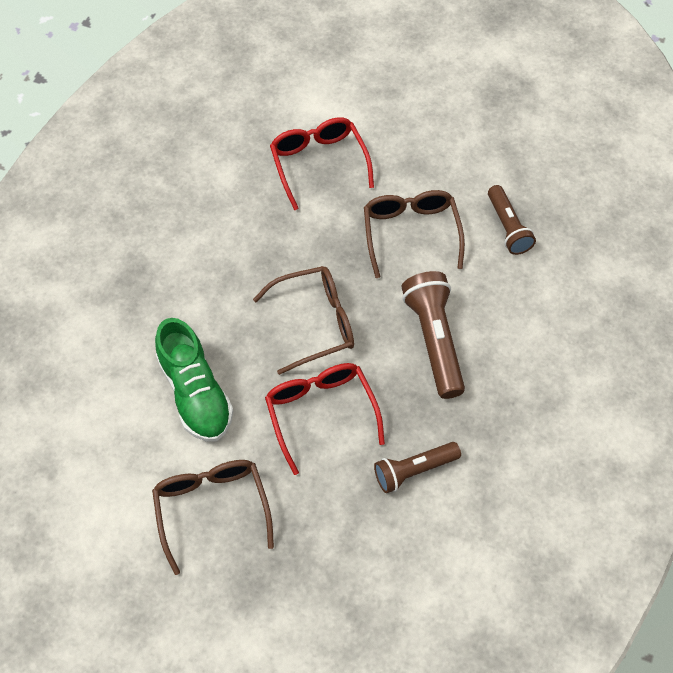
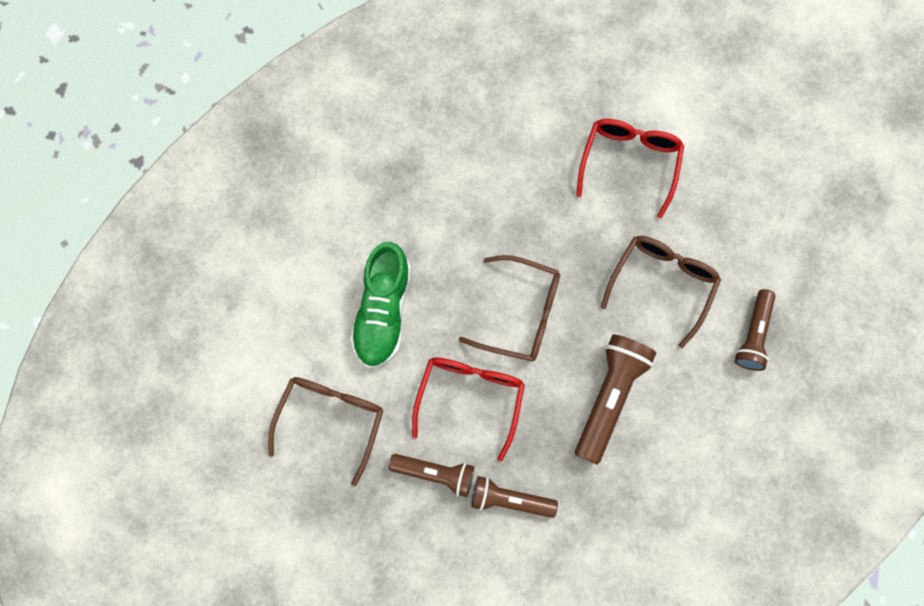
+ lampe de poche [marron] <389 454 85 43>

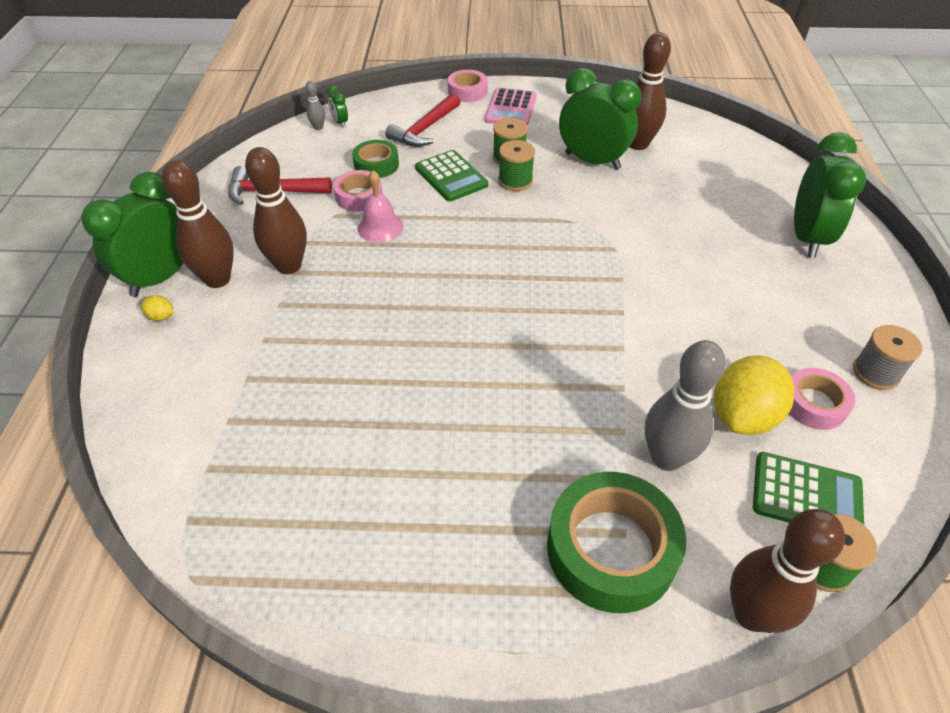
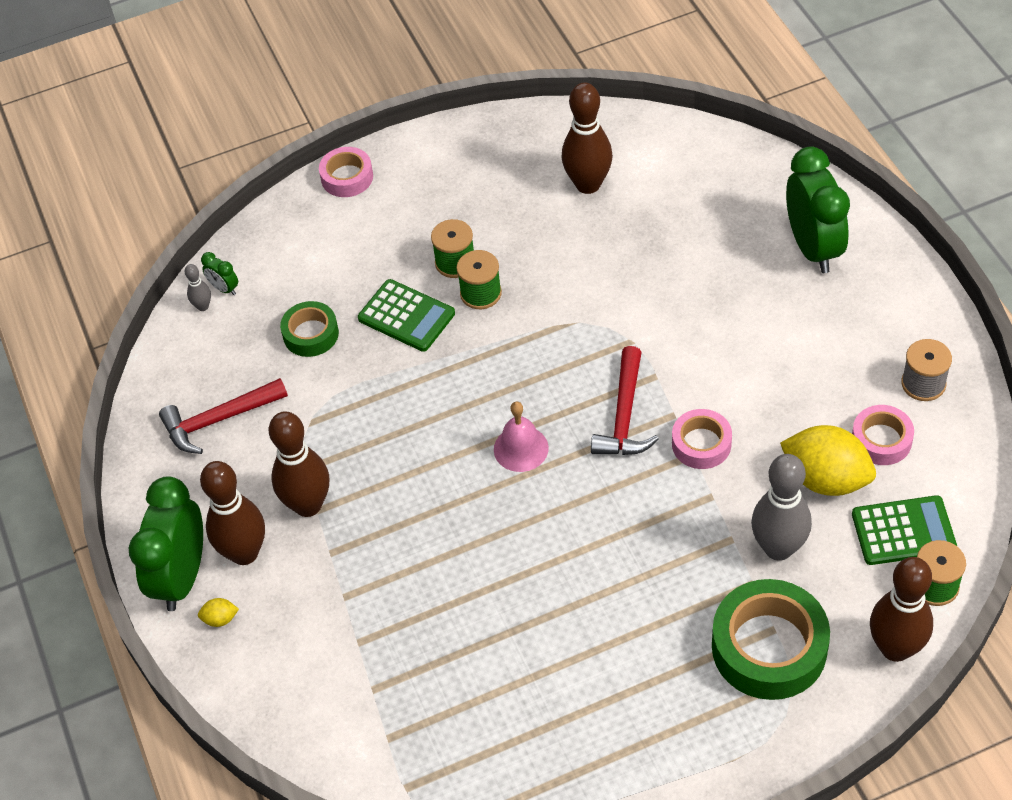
- réveil [vert] <559 68 82 102>
- calculatrice [rose] <485 88 52 38>
~ marteau [rouge] <385 93 76 54> to <591 346 68 109>
~ ruban adhésif [rose] <333 170 50 42> to <672 409 60 60>
~ cloche [rose] <357 170 47 73> to <494 402 55 70>
~ citron [jaune] <714 355 80 80> = <780 425 96 71> 75 degrees counterclockwise

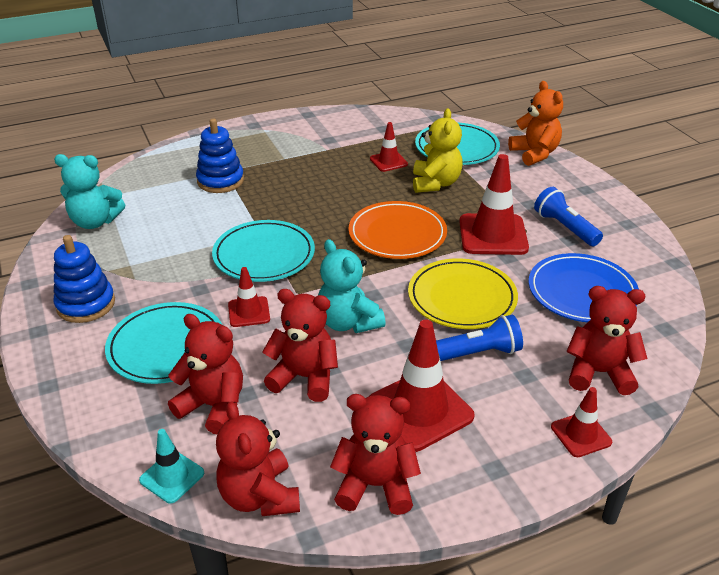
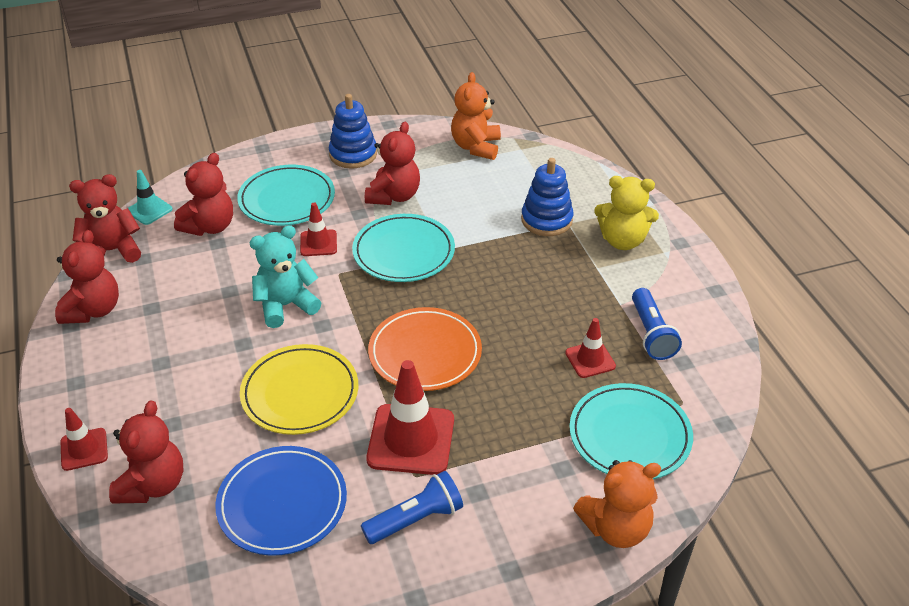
~ ours en peluche [jaune] <413 108 50 85> to <594 176 65 74>
~ ours en peluche [turquoise] <54 154 71 75> to ours en peluche [orange] <451 72 50 88>
~ ours en peluche [rouge] <262 289 76 113> to <365 122 55 83>
~ lampe de poche [bleu] <436 314 87 47> to <632 288 50 72>
- cône de chantier [rouge] <369 320 105 132>

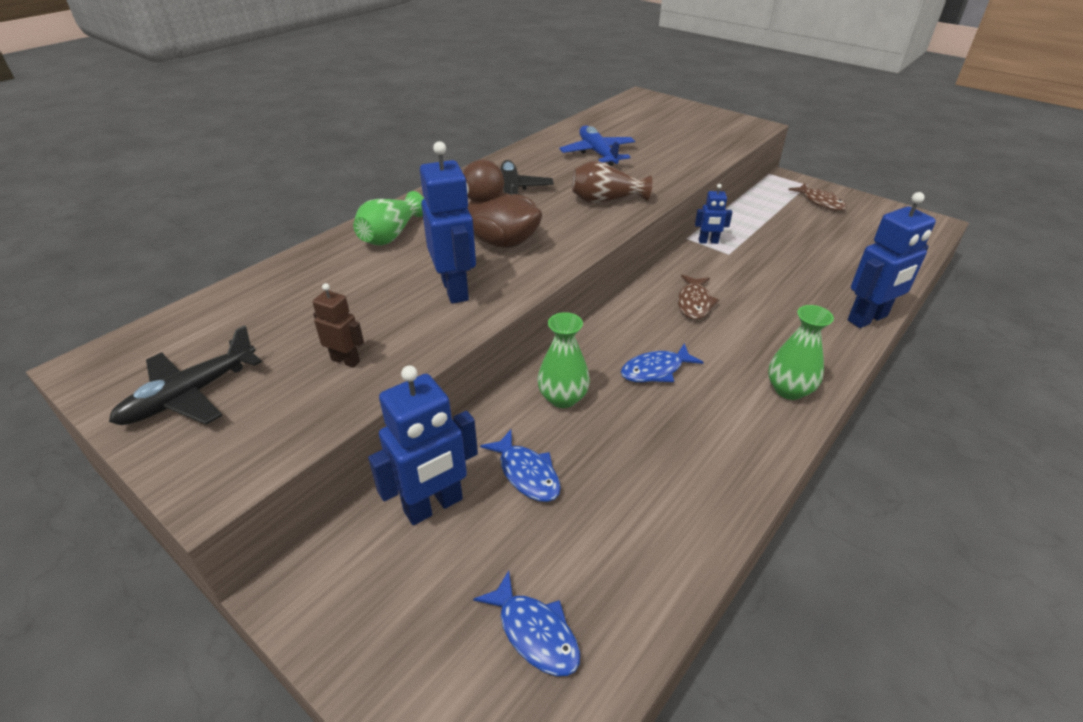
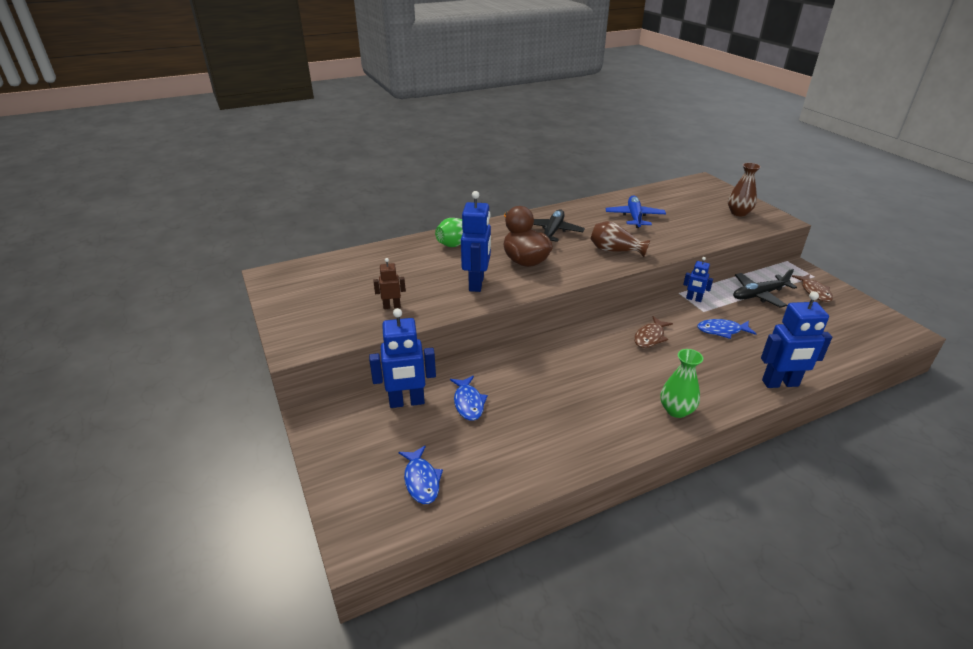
~ robot [marron] <312 283 52 85> = <373 258 33 51> 60 degrees counterclockwise
- vase [vert] <537 312 53 96>
~ avion [noir] <109 325 153 100> to <733 269 64 39>
~ poisson [bleu] <621 343 83 39> to <697 319 59 20>
+ vase [marron] <728 163 33 54>

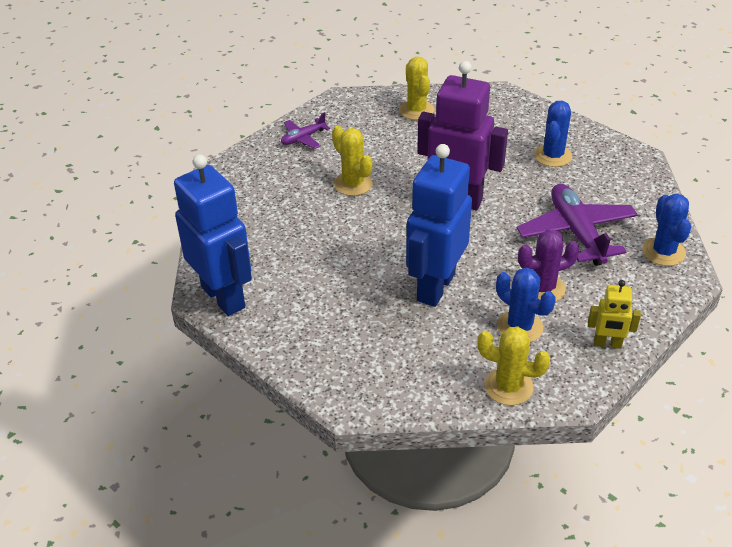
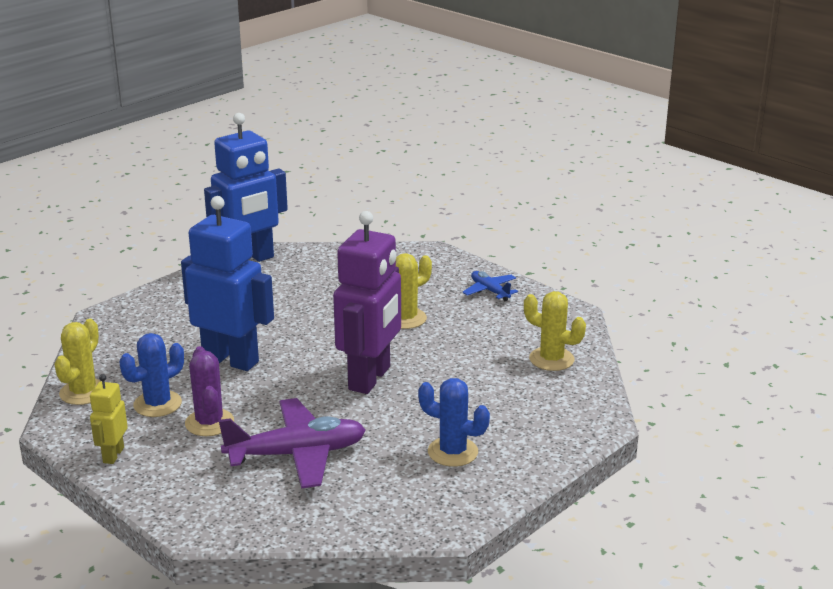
~ cactus [jaune] <399 57 36 63> = <524 291 62 80> 45 degrees clockwise
~ avion [violet] <281 112 49 37> to avion [bleu] <462 271 56 30>
- cactus [bleu] <642 194 49 72>

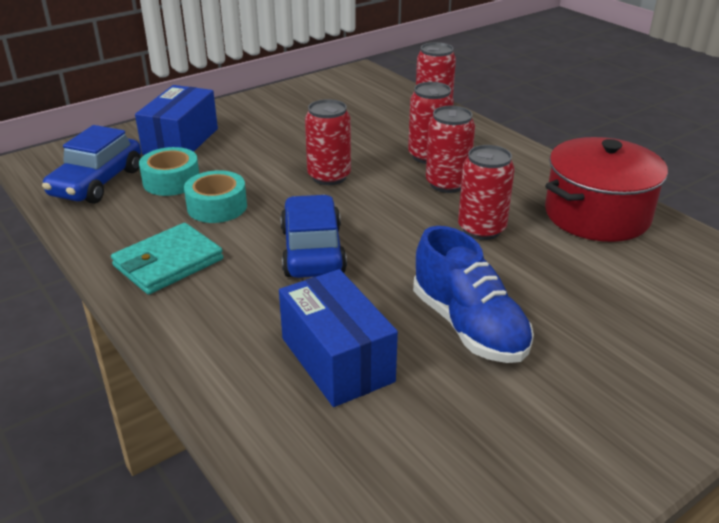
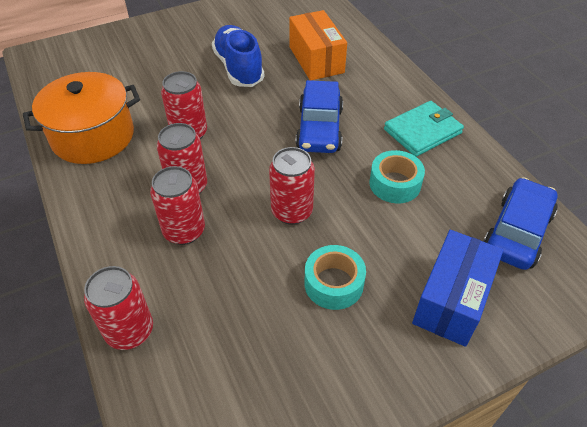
~ marmite [rouge] <545 137 123 105> to marmite [orange] <23 72 117 92>
~ ruban adhésif [turquoise] <139 147 60 49> to <305 245 61 65>
~ boîte [bleu] <279 269 119 138> to boîte [orange] <289 10 58 70>

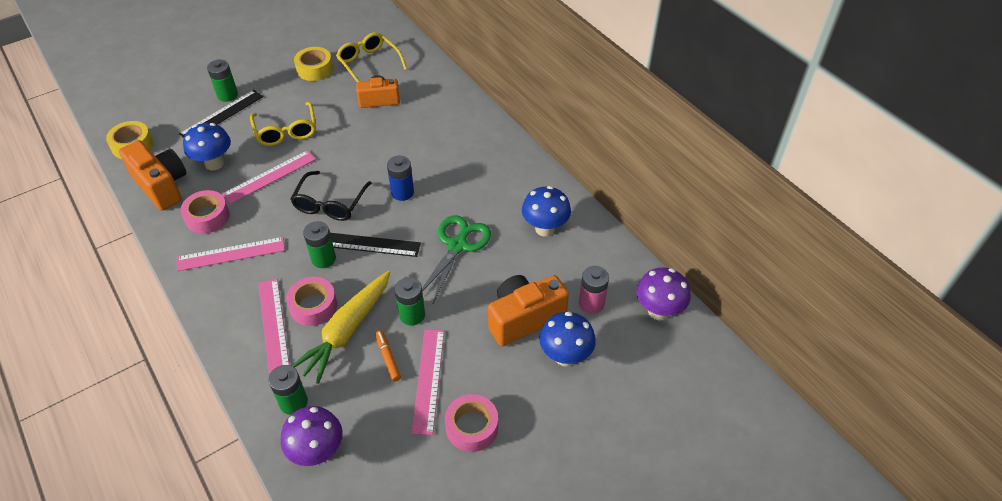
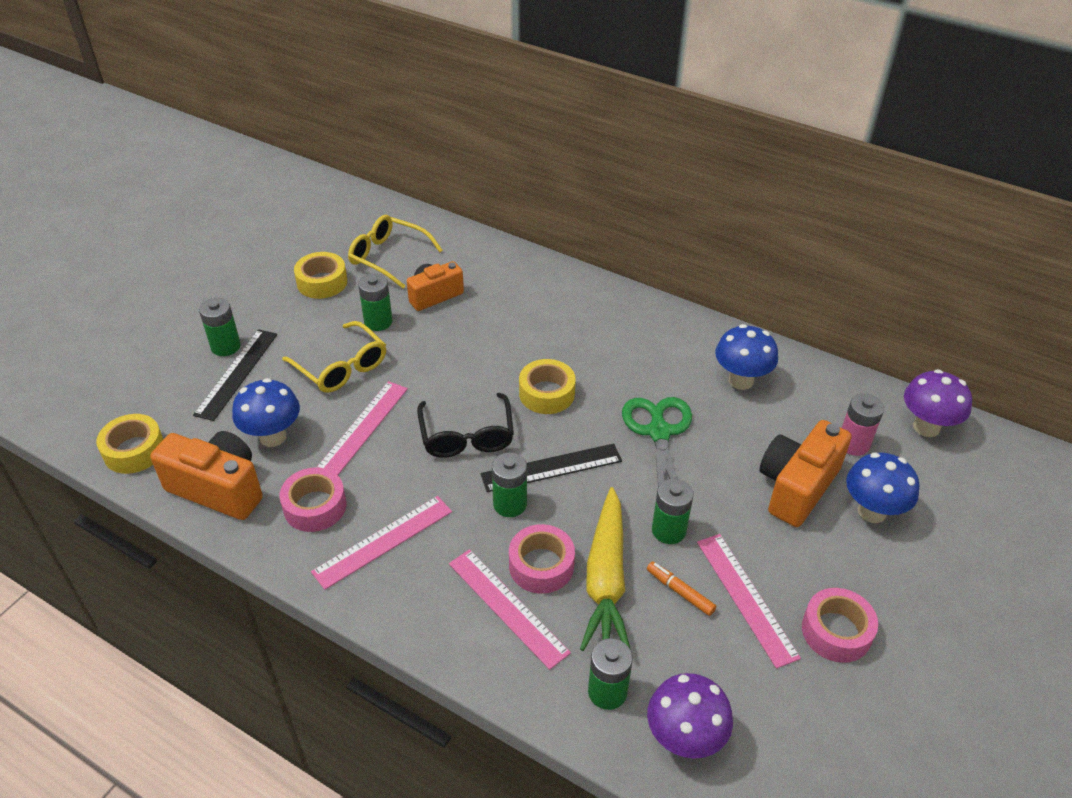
~ pile [bleu] <387 156 27 45> to ruban adhésif [jaune] <519 359 57 55>
+ pile [vert] <358 273 35 58>

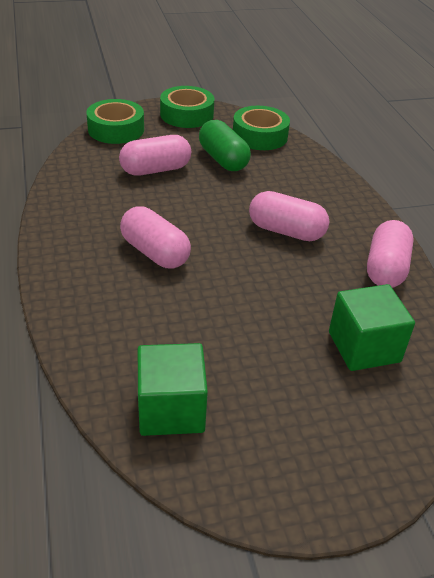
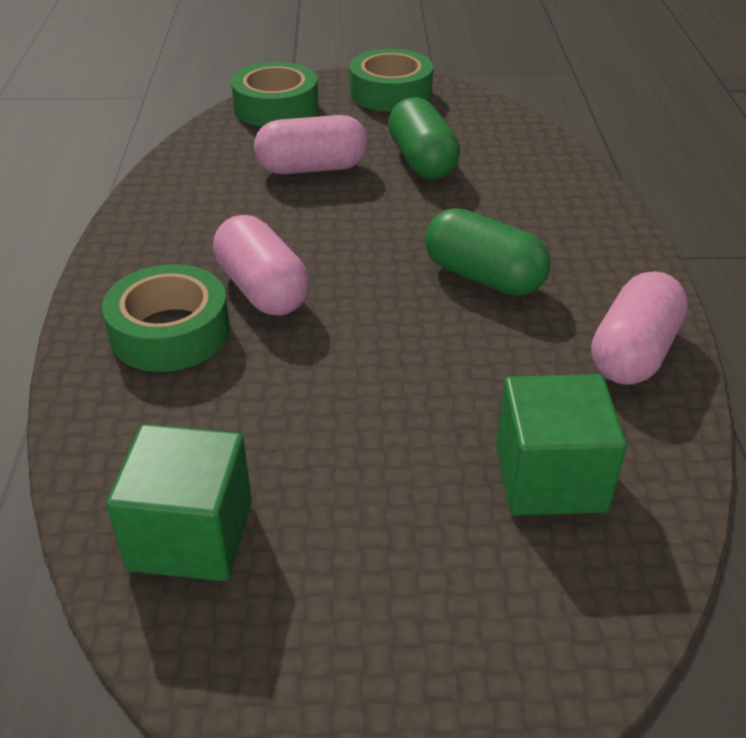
~ ruban adhésif [vert] <233 106 57 44> to <102 264 128 108>
~ gélule [rose] <249 191 80 50> to gélule [vert] <425 208 126 88>

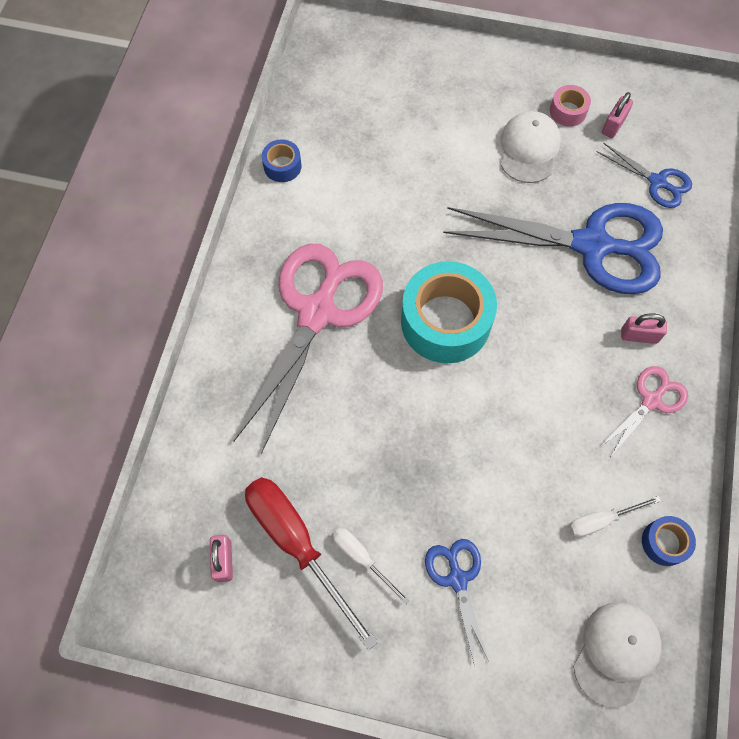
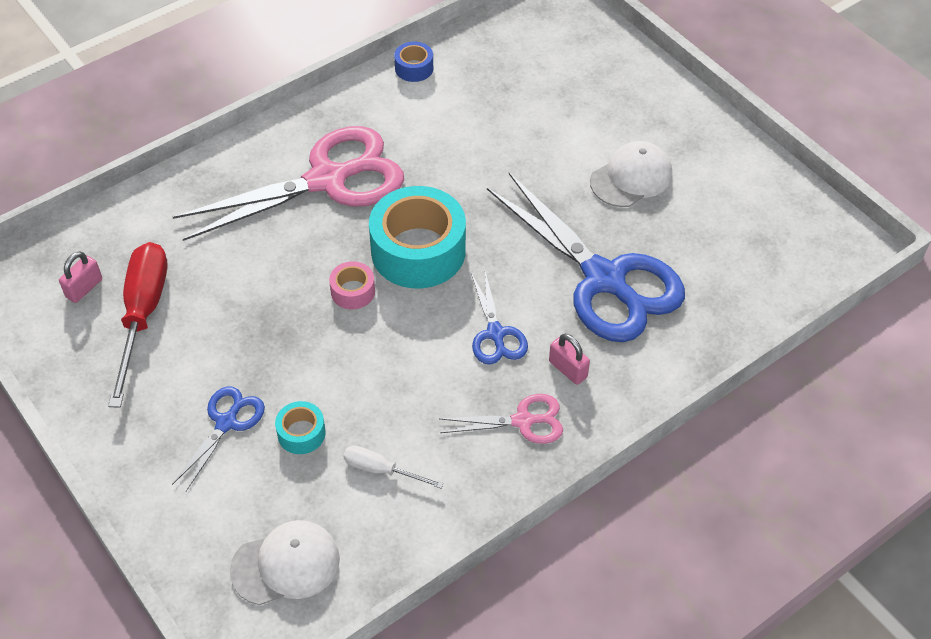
~ ruban adhésif [rose] <550 85 41 42> to <329 261 46 48>
- cadenas [rose] <602 92 31 46>
~ ciseaux [bleu] <597 142 95 66> to <471 272 57 93>
- ruban adhésif [bleu] <642 516 54 50>
- tournevis [blanc] <333 528 77 77>
+ ruban adhésif [turquoise] <275 401 51 53>

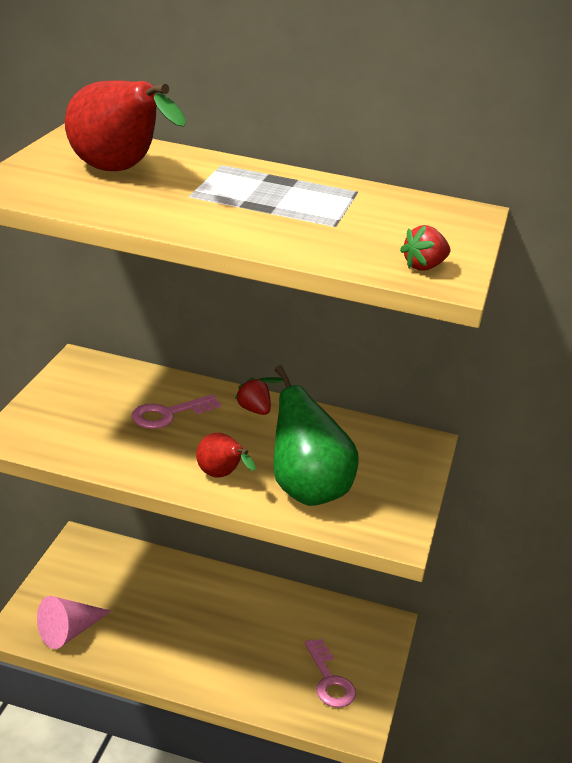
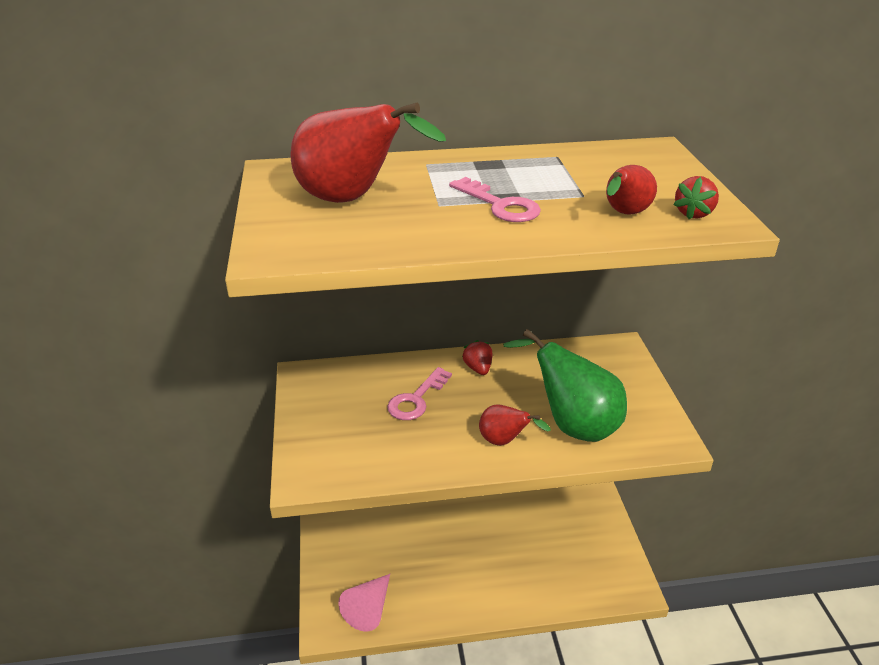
~ fraise [rouge] <235 377 36 38> = <462 340 30 35> 45 degrees clockwise
~ clé [rose] <305 639 51 69> to <449 177 92 45>
+ poire [rouge] <606 165 51 50>

